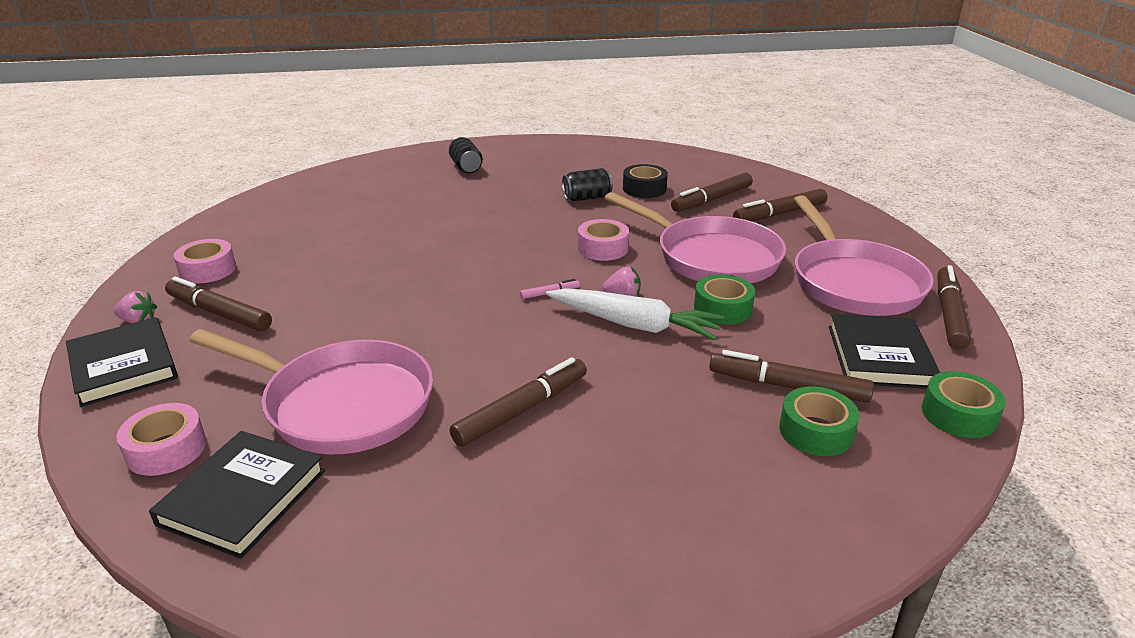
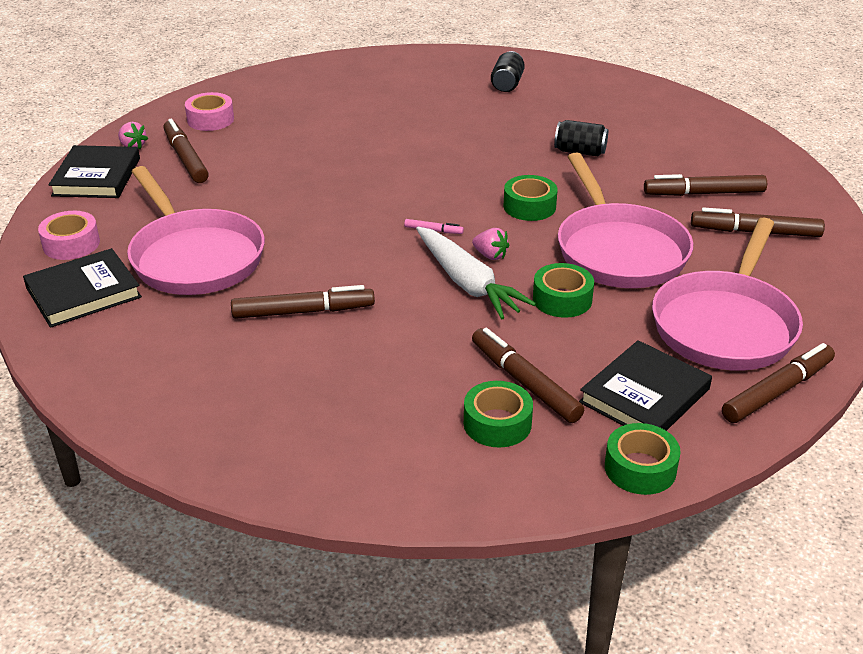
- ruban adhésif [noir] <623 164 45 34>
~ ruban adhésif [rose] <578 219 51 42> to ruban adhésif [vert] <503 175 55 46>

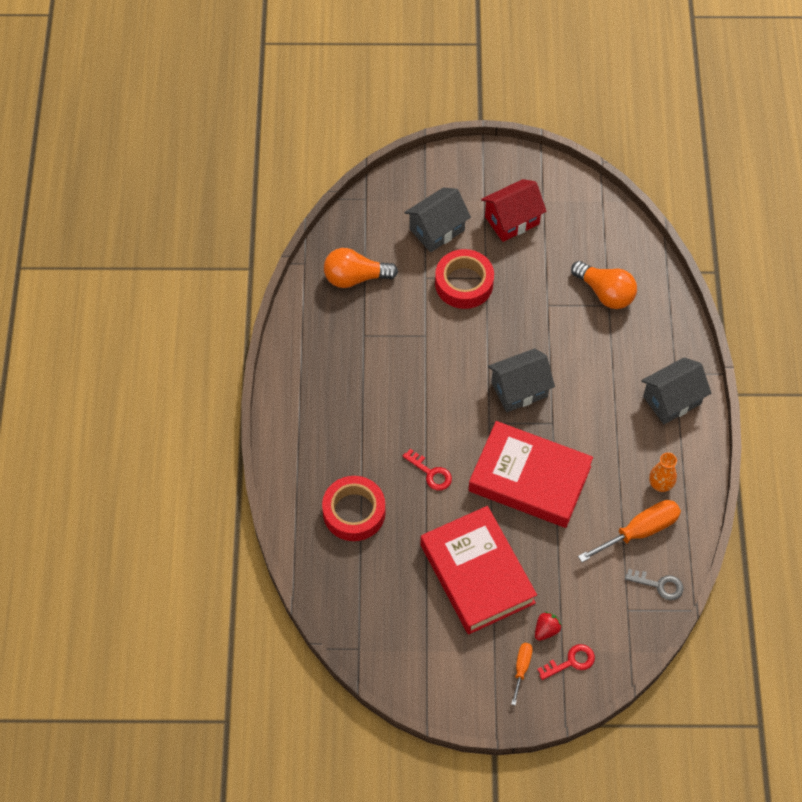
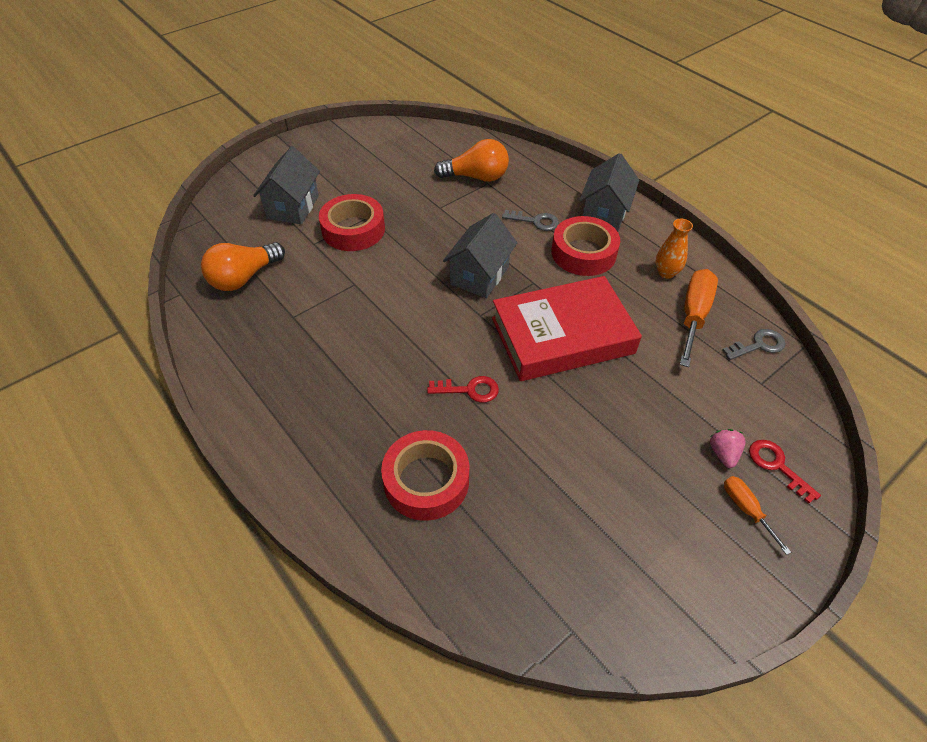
- maison [rouge] <481 179 66 63>
- livre [rouge] <420 506 117 129>
~ fraise [rouge] <535 612 27 29> to fraise [rose] <710 429 36 39>
~ clé [rouge] <537 644 58 36> = <749 440 72 64> 60 degrees counterclockwise
+ clé [gris] <502 210 57 21>
+ ruban adhésif [rouge] <551 216 69 60>

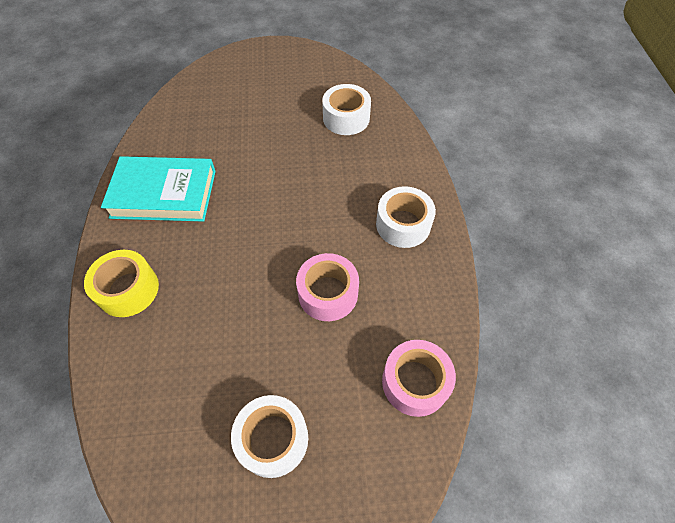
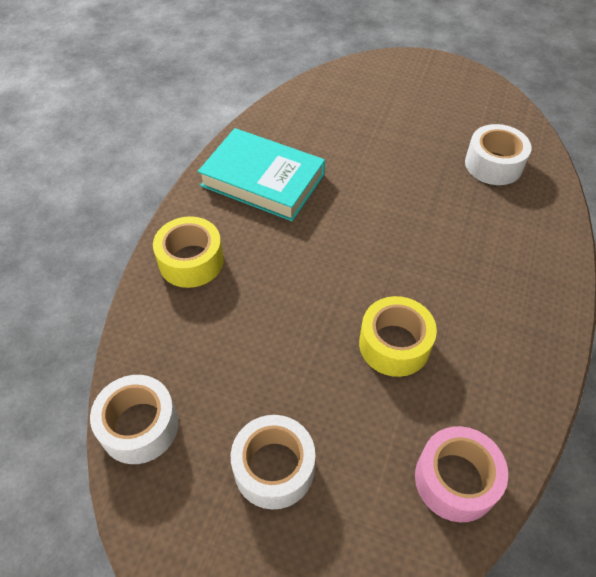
~ ruban adhésif [blanc] <376 186 60 62> to <90 375 89 89>
~ ruban adhésif [rose] <296 253 63 68> to ruban adhésif [jaune] <359 296 78 81>

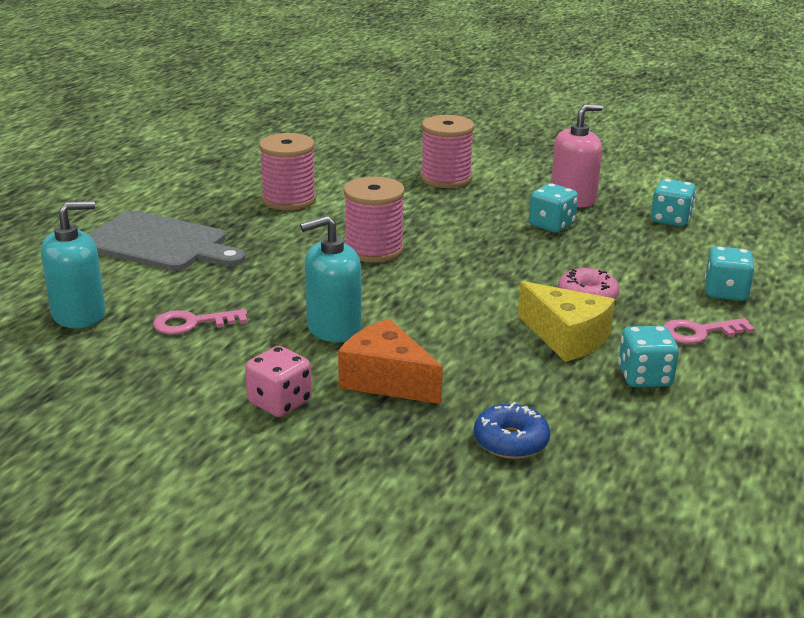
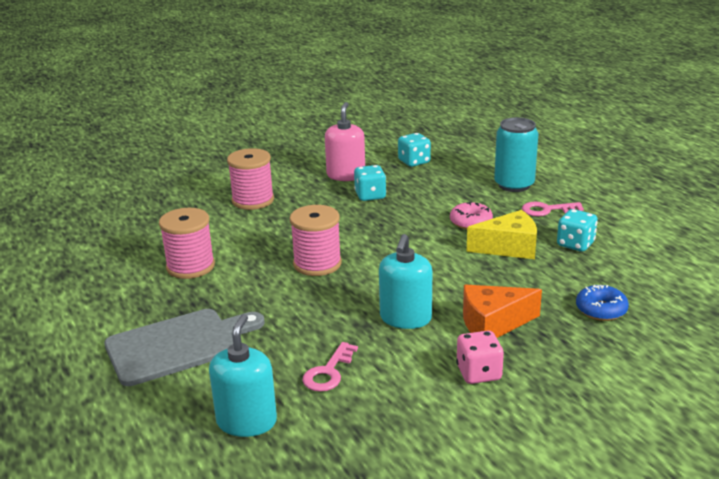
~ dé [turquoise] <705 246 50 55> to canette [turquoise] <494 117 44 75>
~ clé [rose] <664 318 91 26> = <522 202 62 14> 60 degrees clockwise

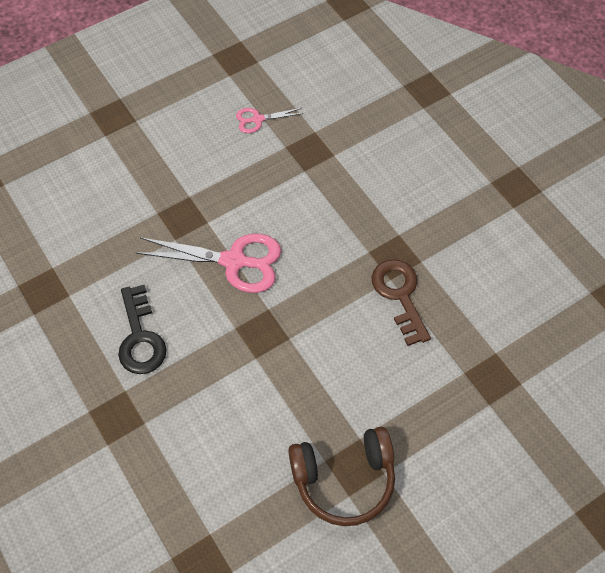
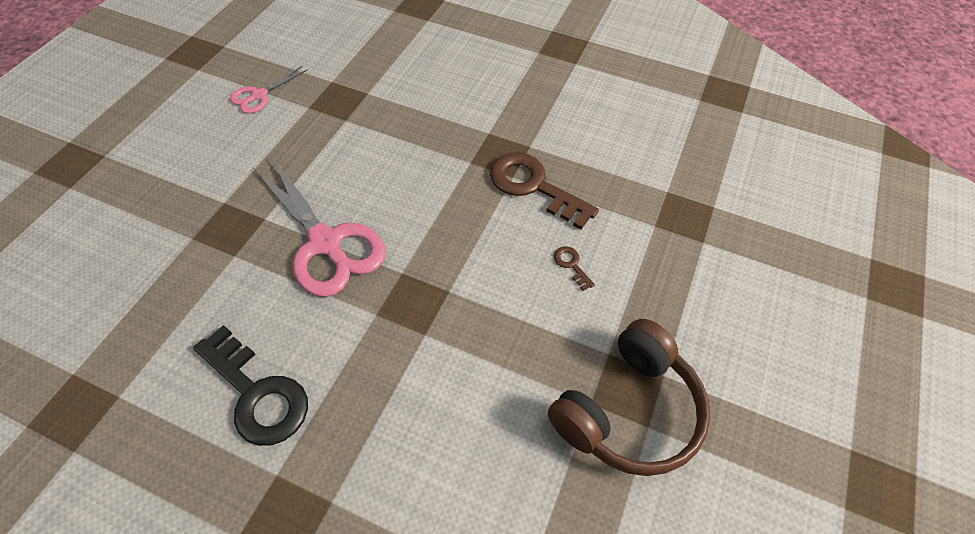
~ ciseaux [rose] <136 234 145 59> = <253 157 133 140> 75 degrees clockwise
+ clé [marron] <554 246 41 45>

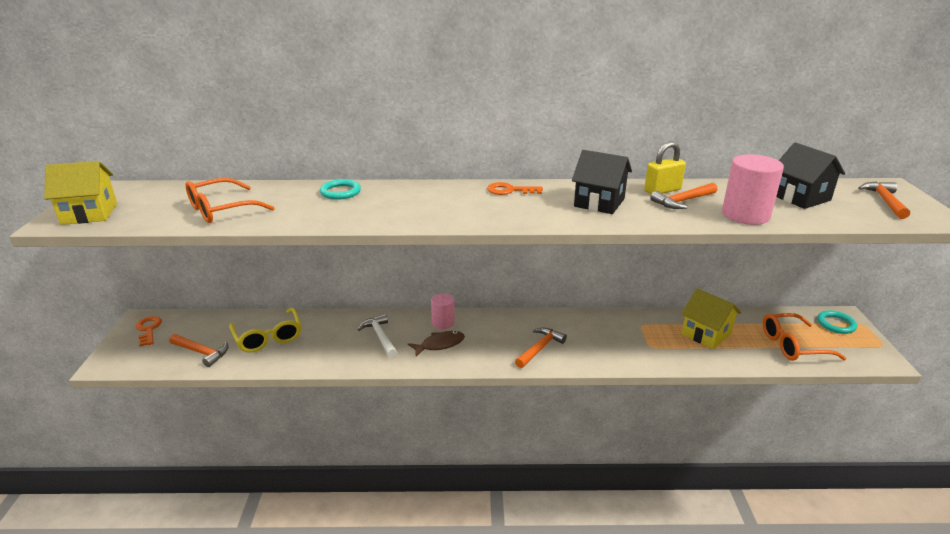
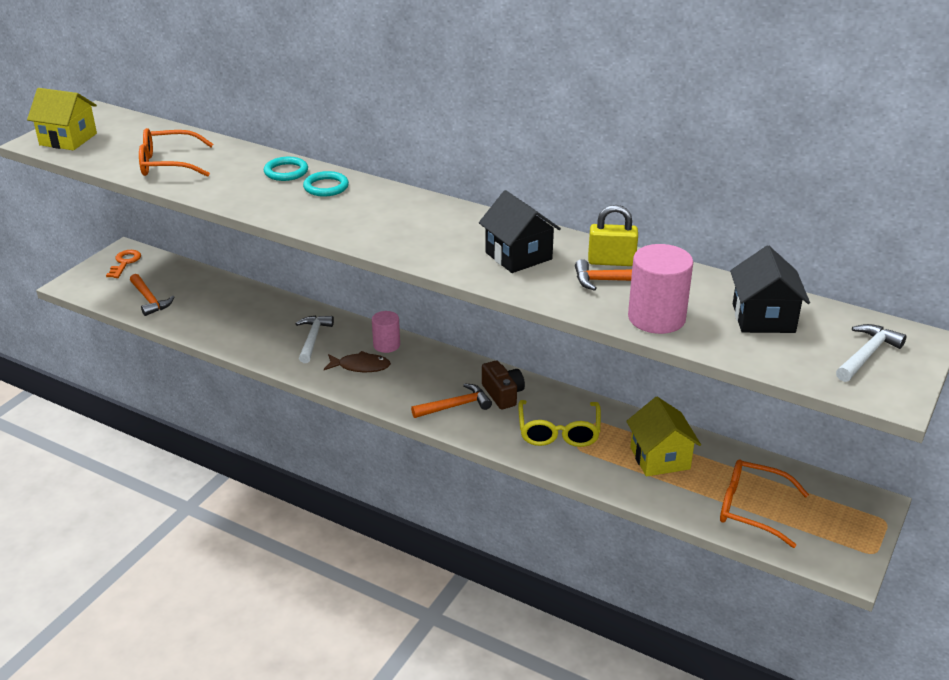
~ marteau [orange] <858 181 52 38> to marteau [blanc] <836 324 71 58>
- clé [orange] <487 182 56 13>
~ lunettes [jaune] <229 308 72 44> to <518 400 83 47>
~ anneau [turquoise] <817 310 40 24> to <303 171 46 26>
+ appareil photo [marron] <482 361 43 48>

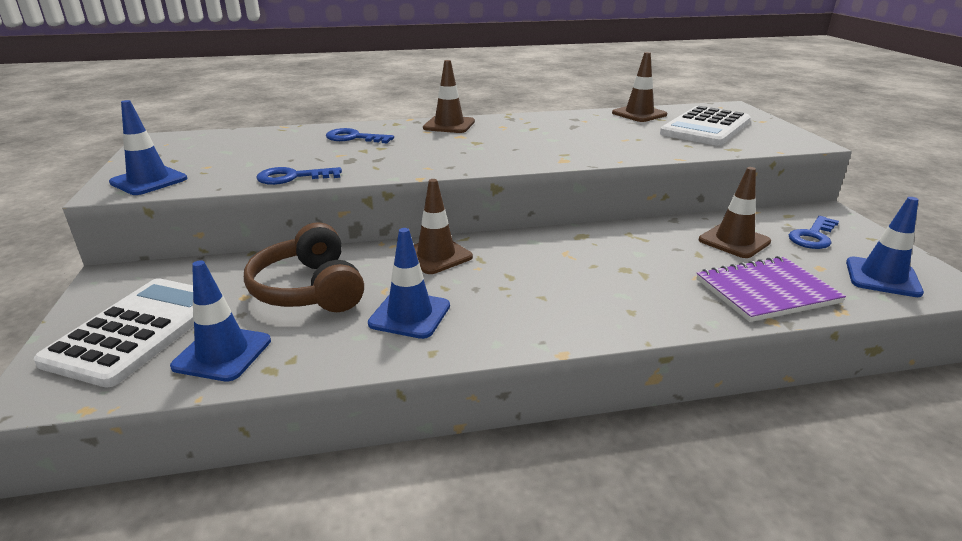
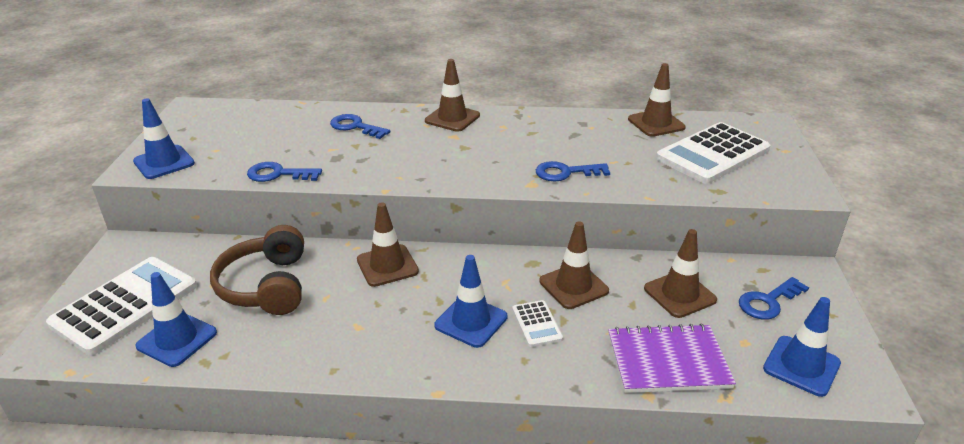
~ cône de chantier [bleu] <368 228 82 111> to <434 255 73 93>
+ clé [bleu] <536 161 74 21>
+ cône de chantier [marron] <539 221 70 88>
+ calculatrice [blanc] <512 300 51 47>

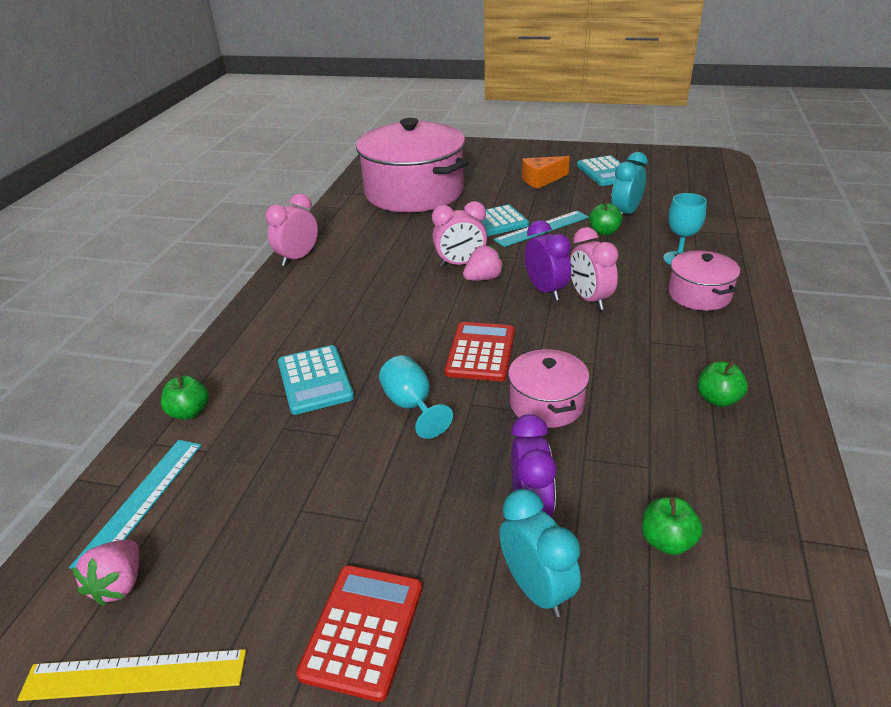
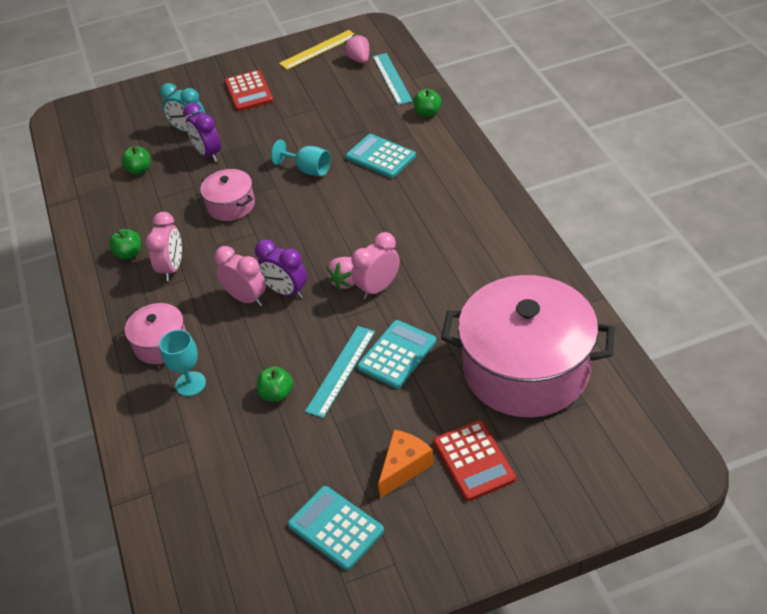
- réveil [turquoise] <611 152 37 64>
~ réveil [rose] <265 194 53 72> to <145 212 37 69>
~ calculatrice [rouge] <445 322 70 59> to <433 420 83 81>

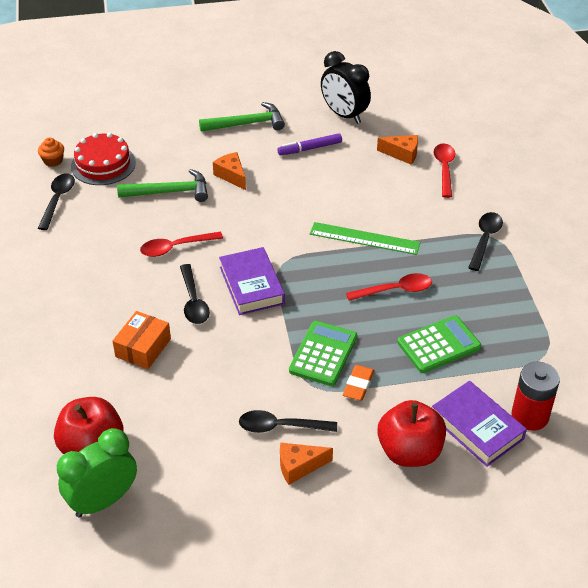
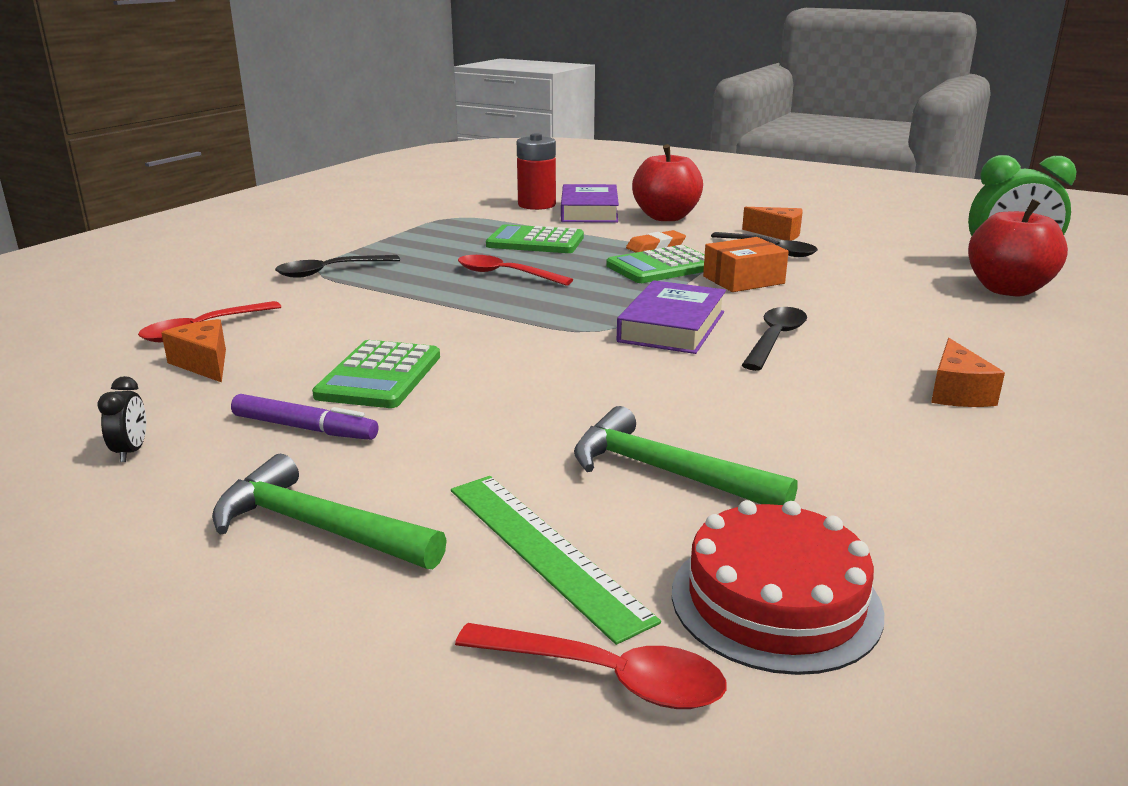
~ réveil [noir] <321 51 50 73> = <98 376 48 86> x0.43
- muffin [orange] <38 137 26 30>
~ fromage [orange] <213 152 33 38> to <931 338 74 69>
- cuillère [noir] <38 173 37 57>
~ règle [vert] <310 222 110 33> to <451 476 210 169>
~ cuillère [rouge] <140 232 83 25> to <455 623 272 86>
~ boîte [orange] <113 311 58 58> to <703 237 86 55>
+ calculatrice [vert] <312 340 128 68>

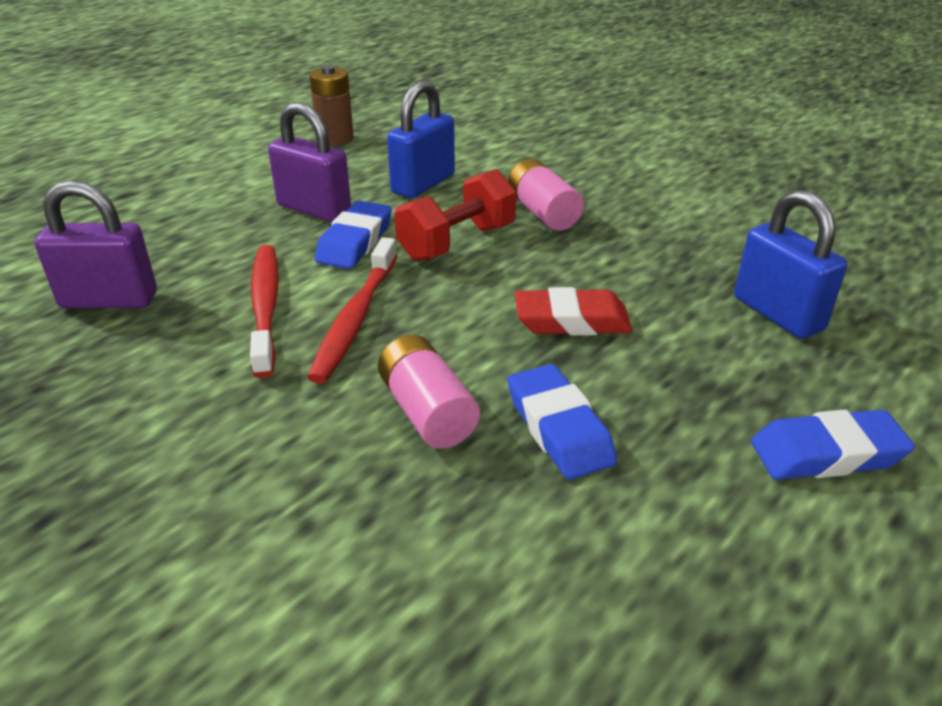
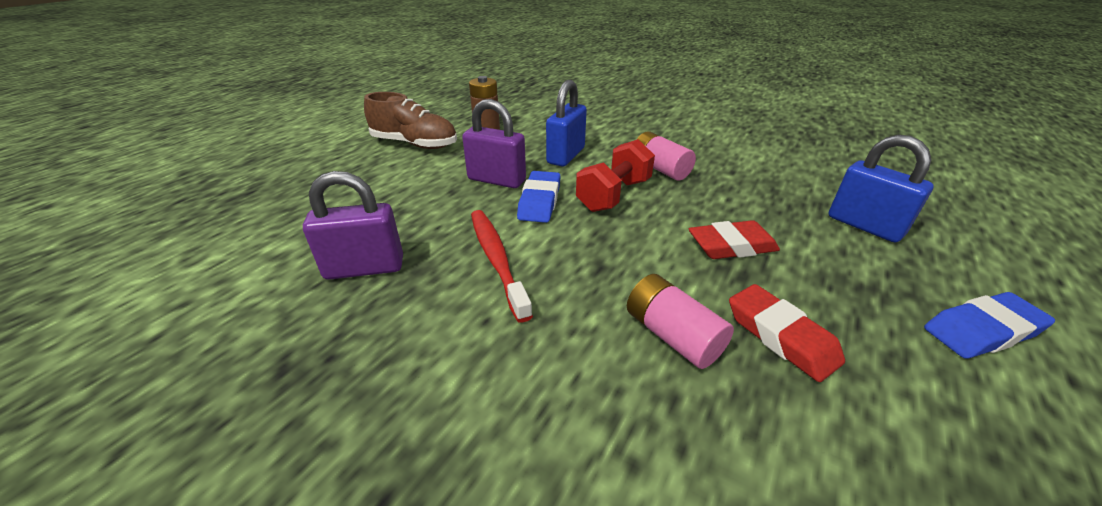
- brosse à dents [rouge] <307 237 90 146>
~ gomme [bleu] <508 364 109 116> to gomme [rouge] <729 284 116 98>
+ chaussure [marron] <364 92 93 57>

